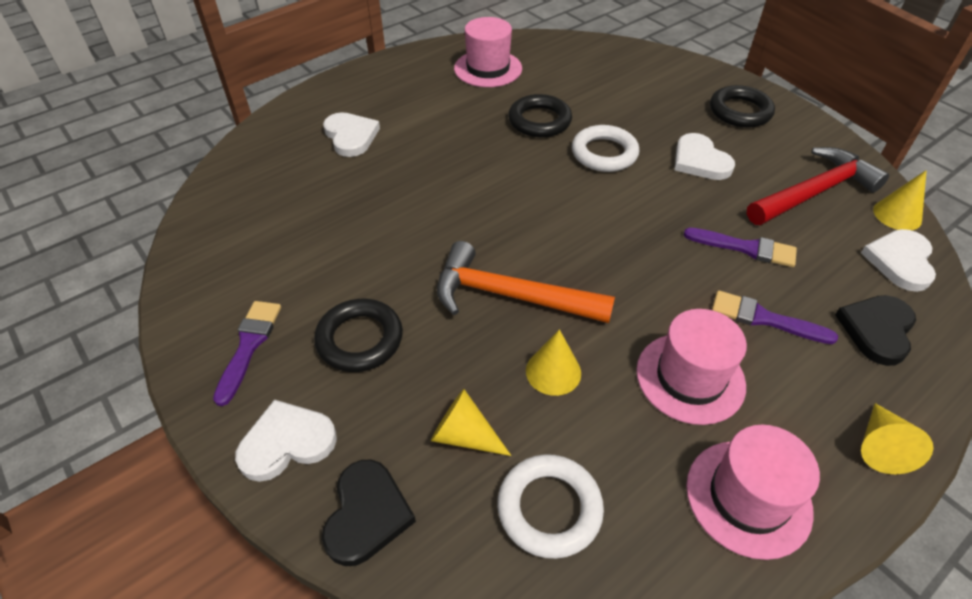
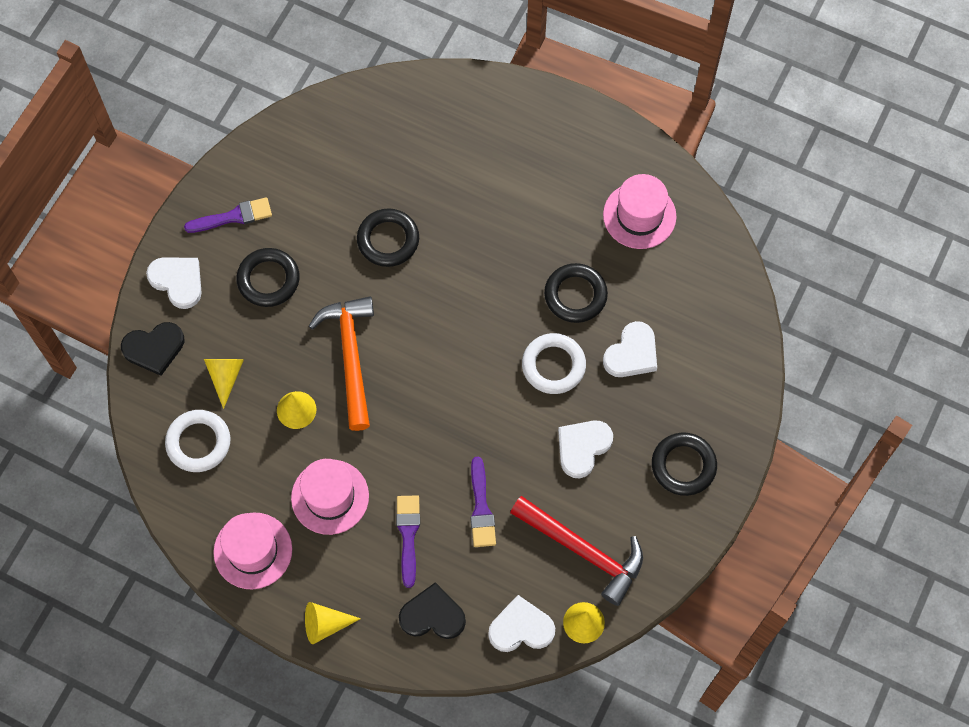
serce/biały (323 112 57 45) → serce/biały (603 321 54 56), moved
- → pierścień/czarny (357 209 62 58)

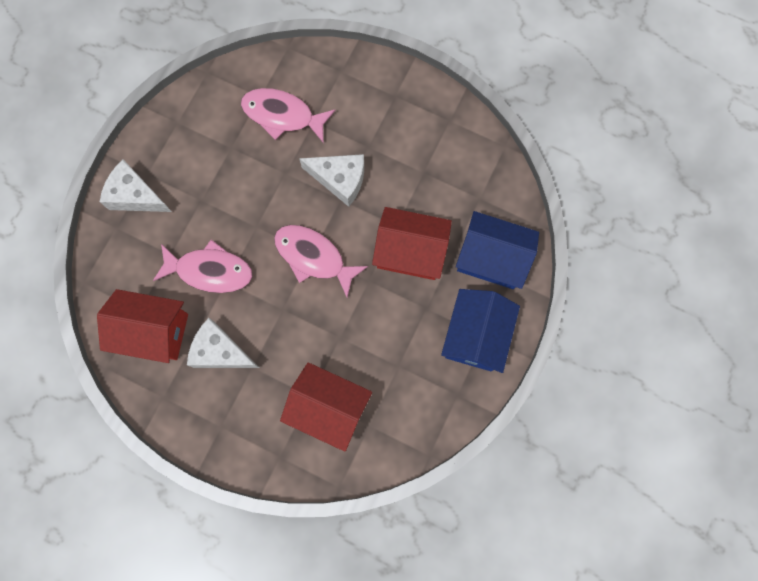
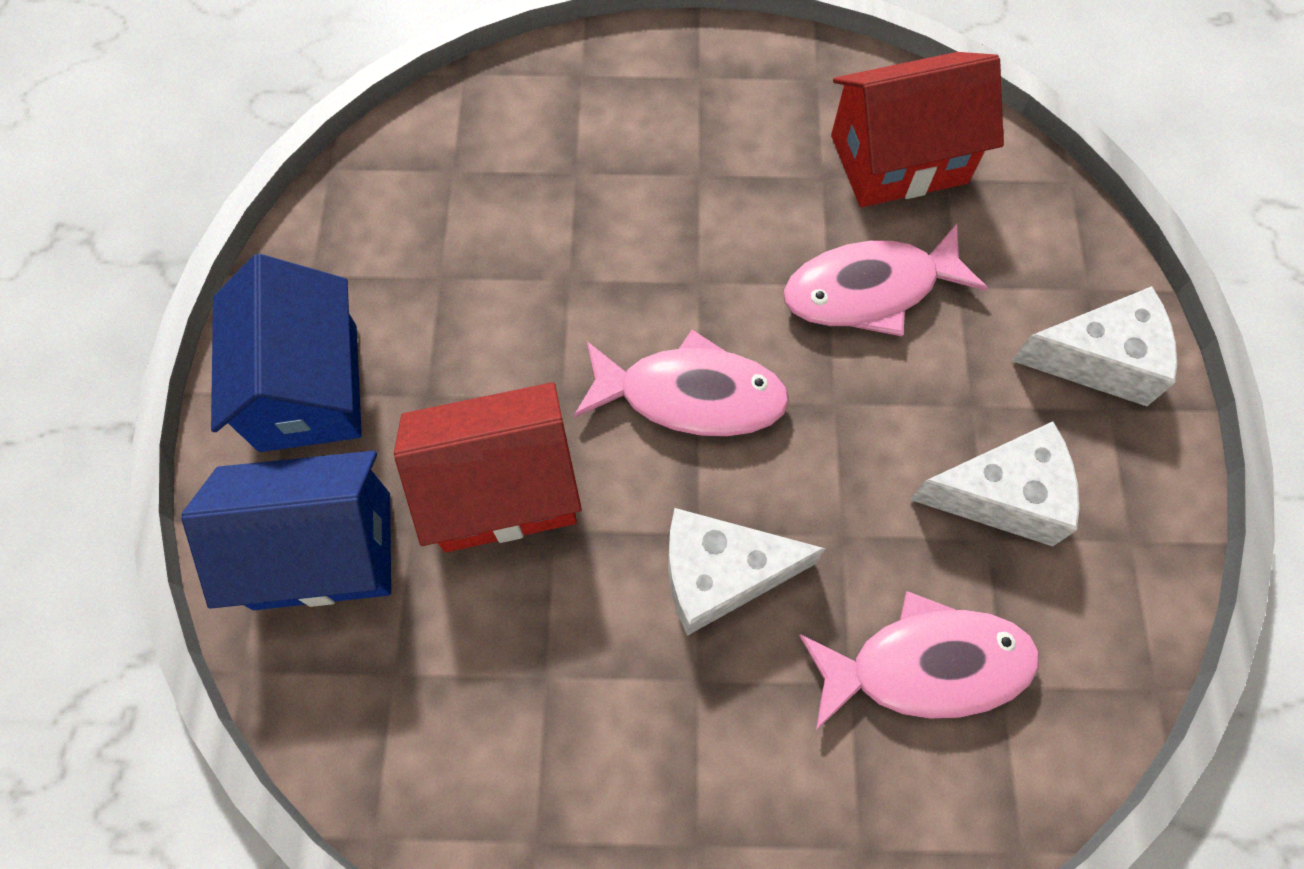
ser/biały (187 318 72 50) → ser/biały (910 421 169 125), moved
domek/czerwony (280 362 92 90) → -

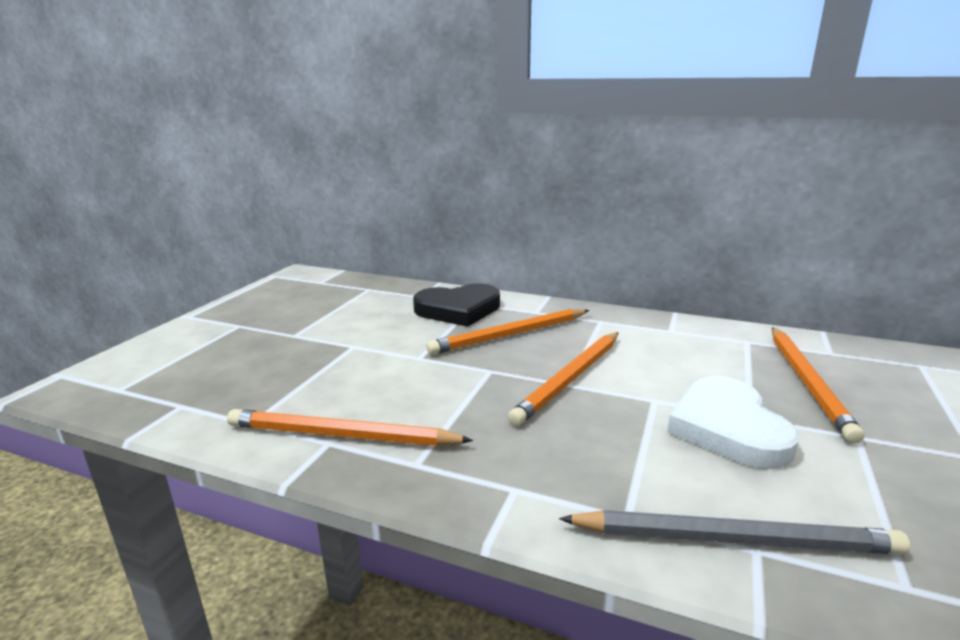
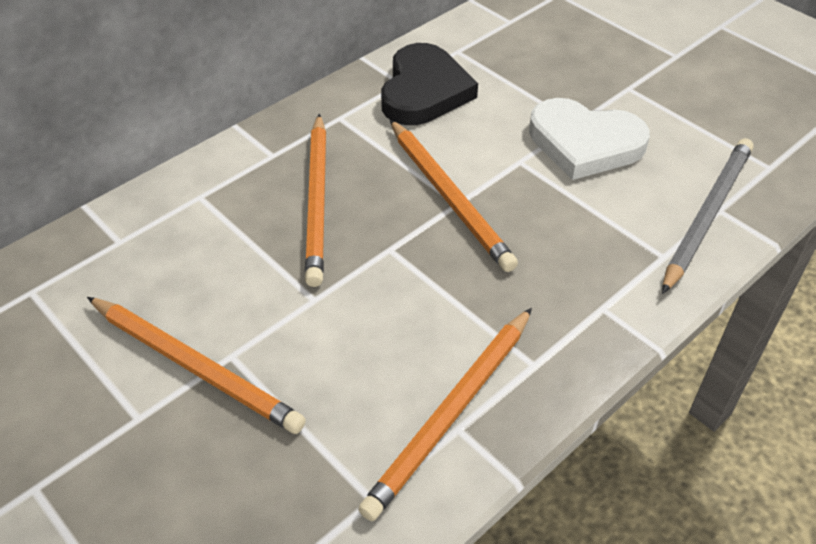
serce/czarny (413 284 87 43) → serce/czarny (381 43 97 82), moved
ołówek/pomarańczowy (772 327 92 117) → ołówek/pomarańczowy (87 297 219 137), moved

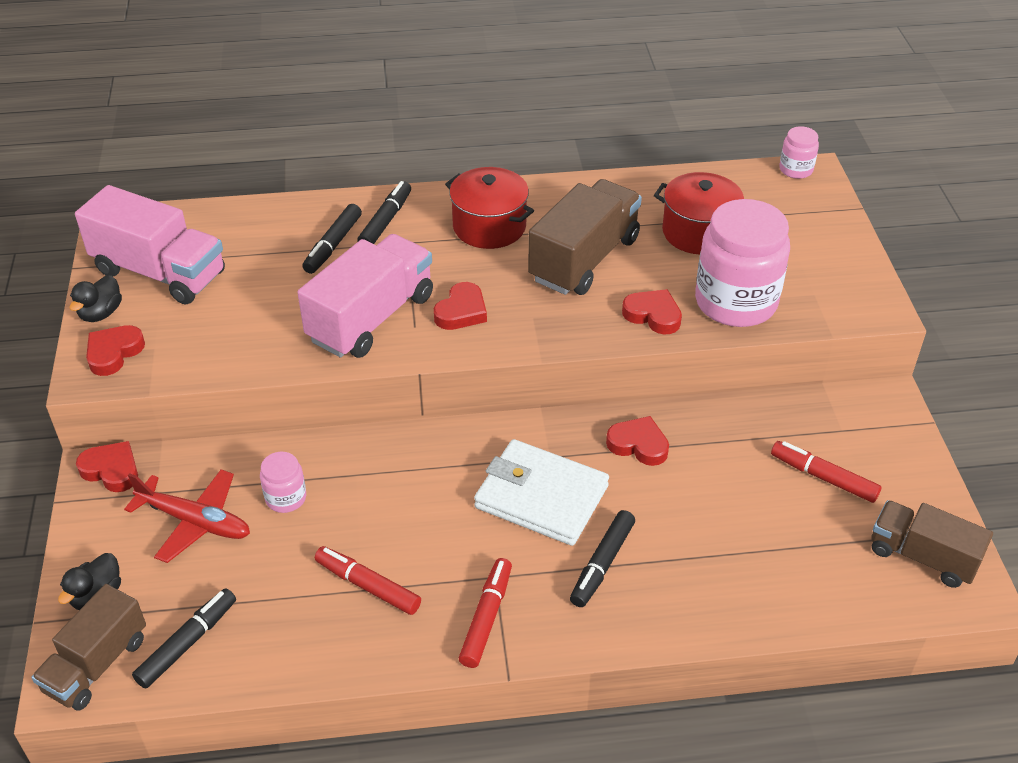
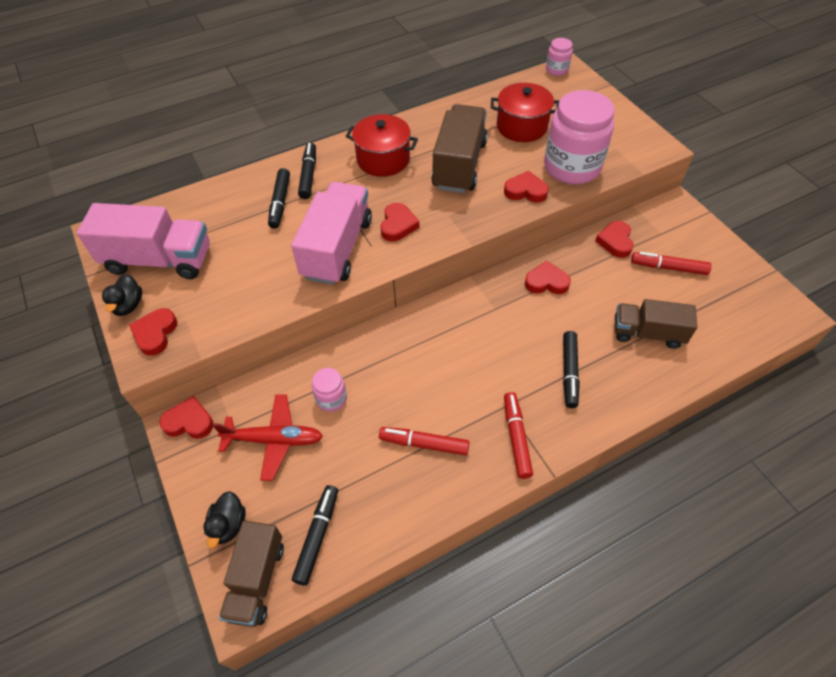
portfel/biały (474 439 135 107) → -
ciężarówka/brązowy (871 500 122 88) → ciężarówka/brązowy (615 299 83 50), moved
- → serce/czerwony (595 221 39 37)

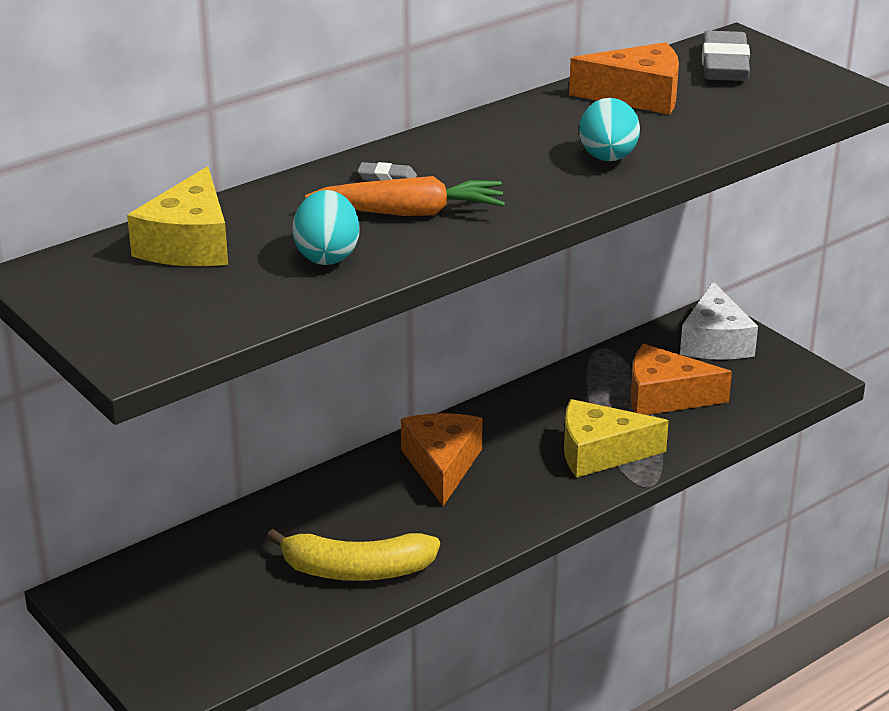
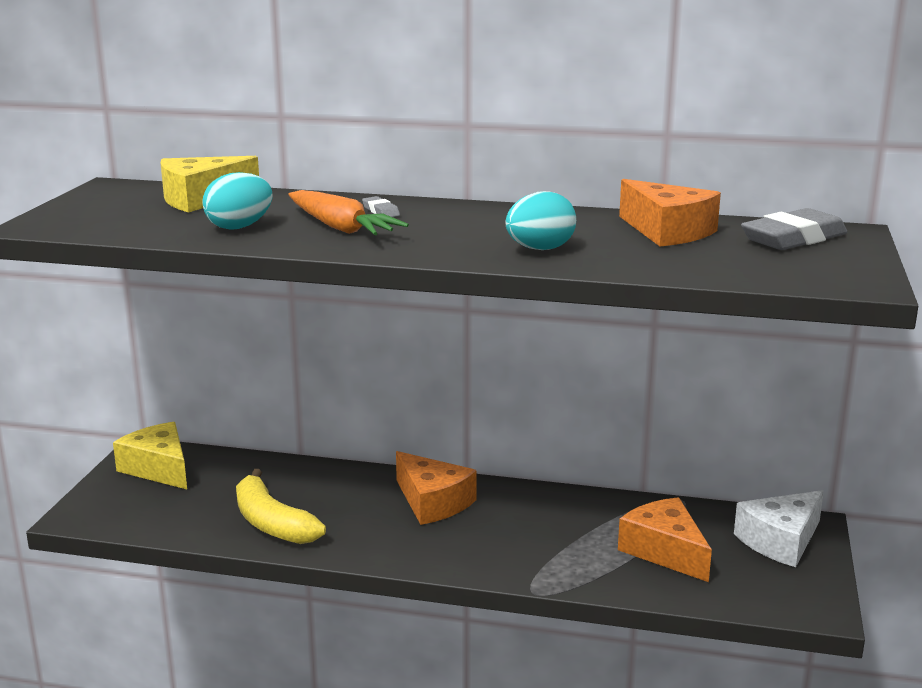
ser/pomarańczowy (401 413 82 93) → ser/pomarańczowy (396 451 81 74), 90 degrees clockwise
ser/żółty (564 399 105 79) → ser/żółty (113 422 74 67), moved

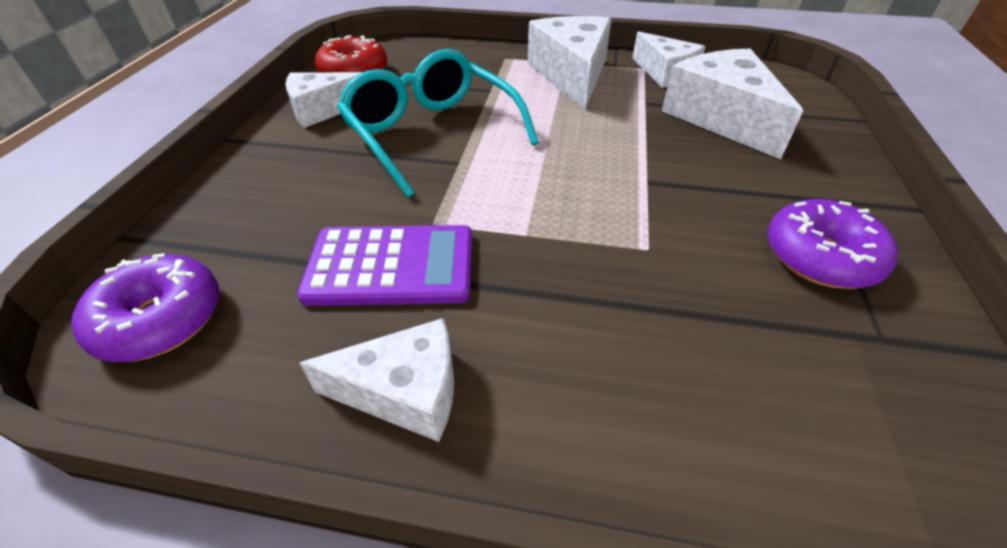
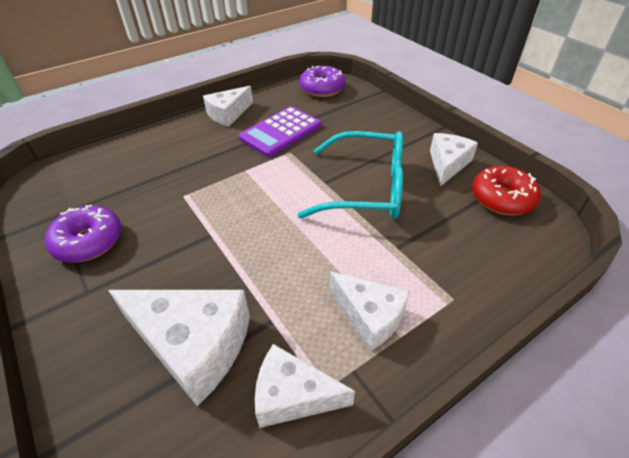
ser/biały (528 16 84 93) → ser/biały (329 271 81 80), x0.64

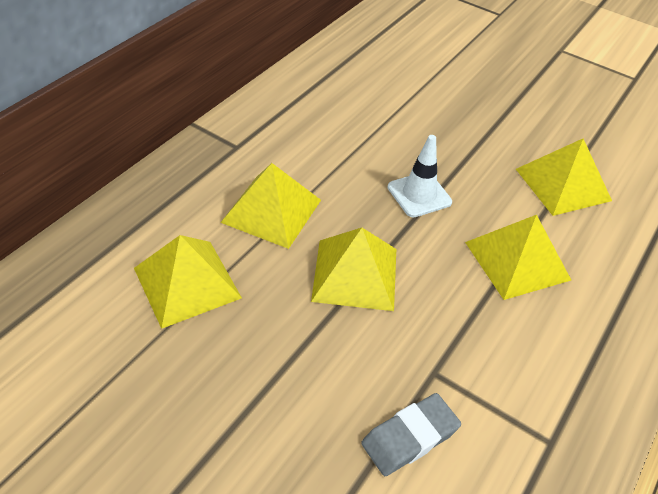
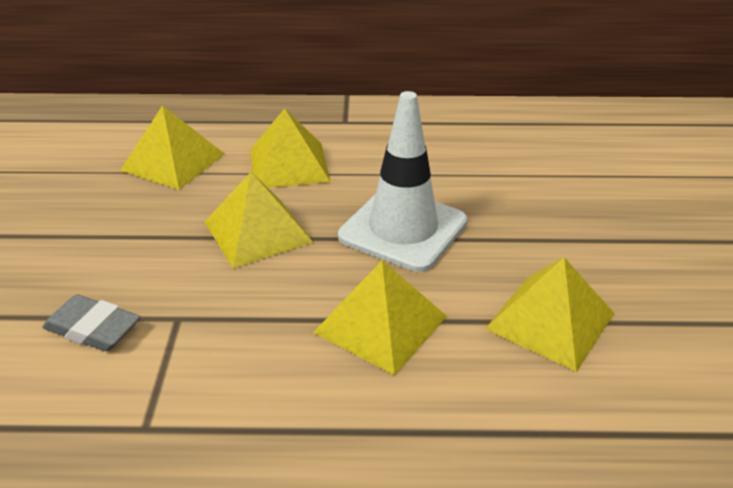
pachołek/biały (388 135 64 83) → pachołek/biały (338 91 129 181), x1.73

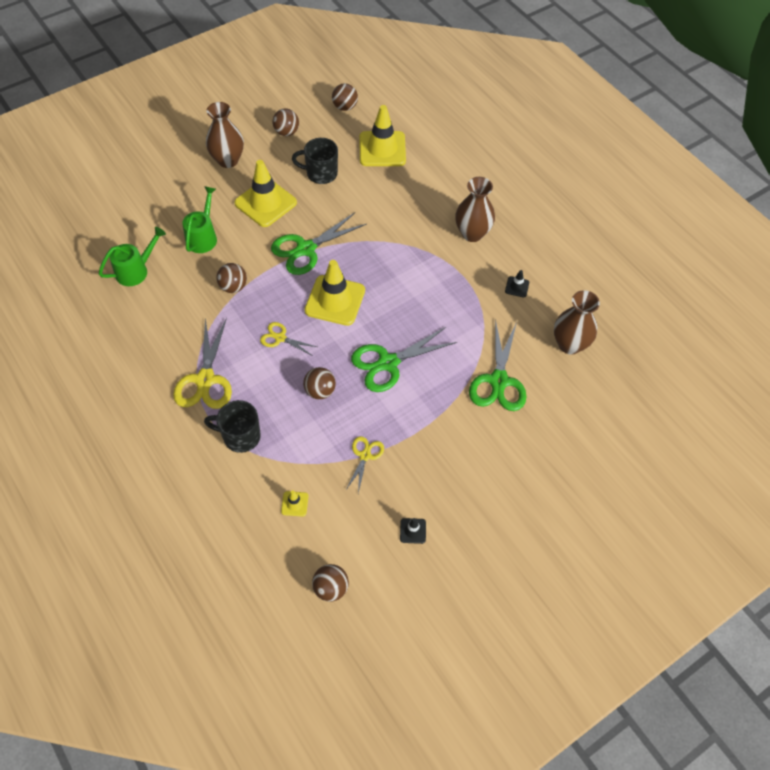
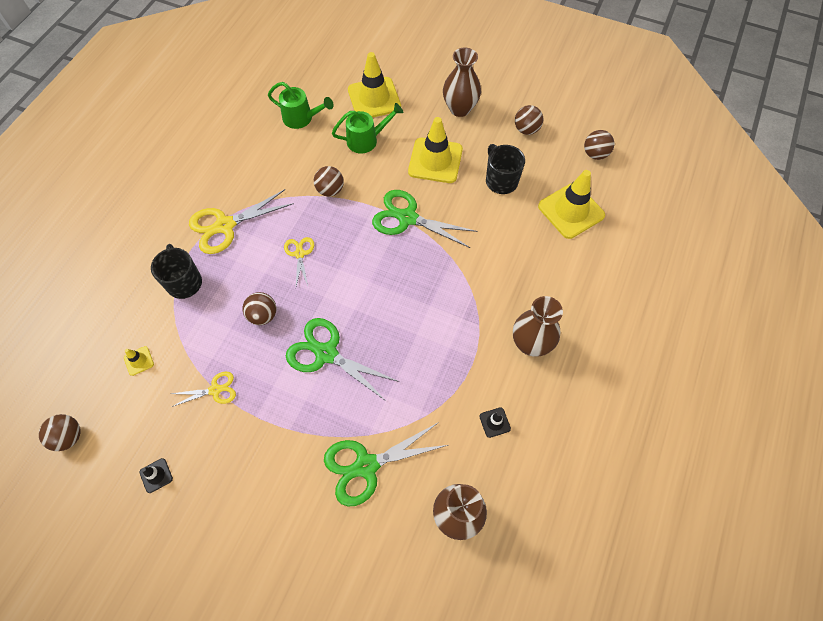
pachołek/żółty (305 260 60 66) → pachołek/żółty (348 52 53 66), moved

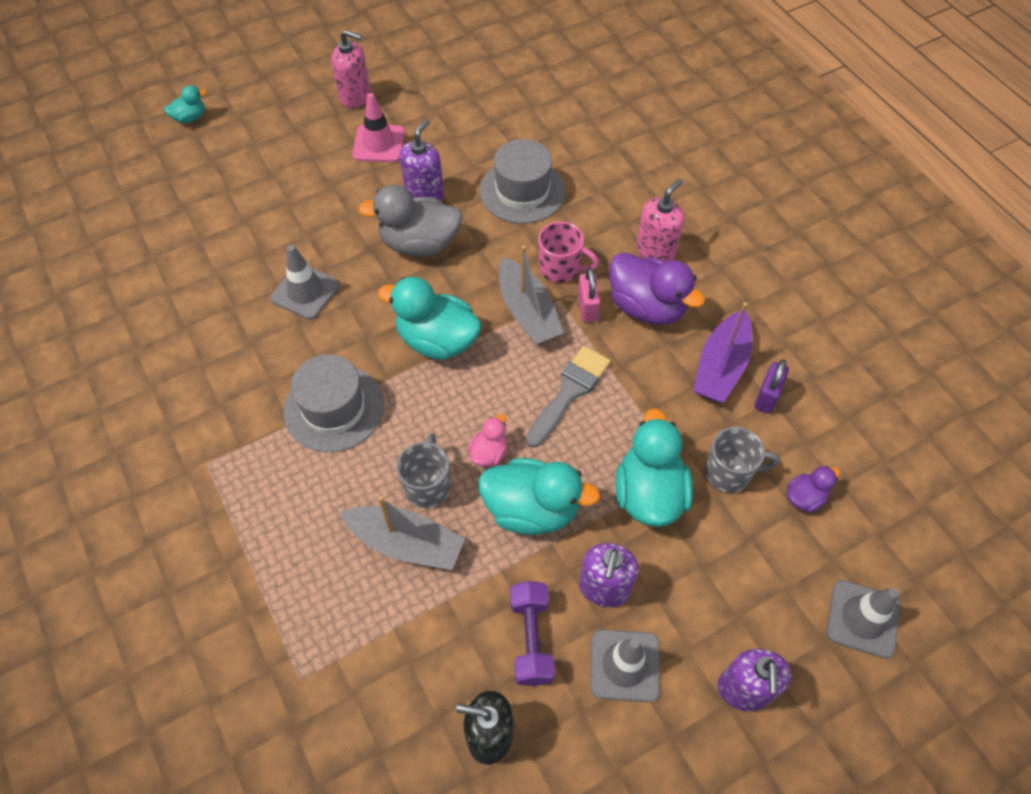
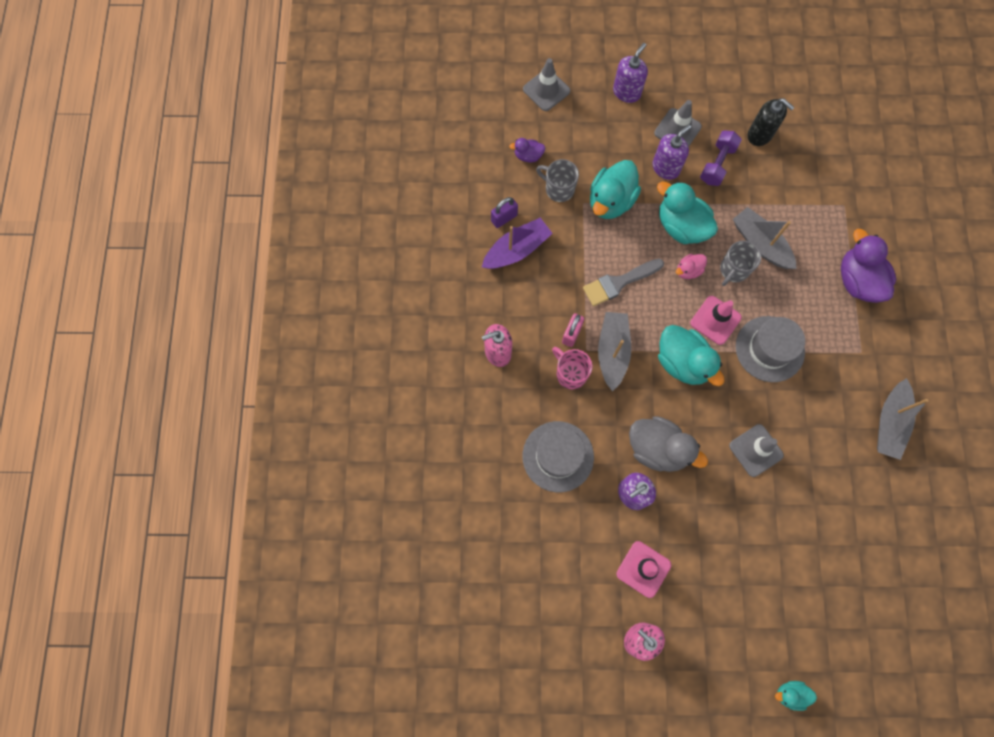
kaczka/fioletowy (610 252 95 73) → kaczka/fioletowy (841 229 55 74), moved
- → pachołek/różowy (690 296 52 49)
- → łódka/szary (877 378 52 82)

